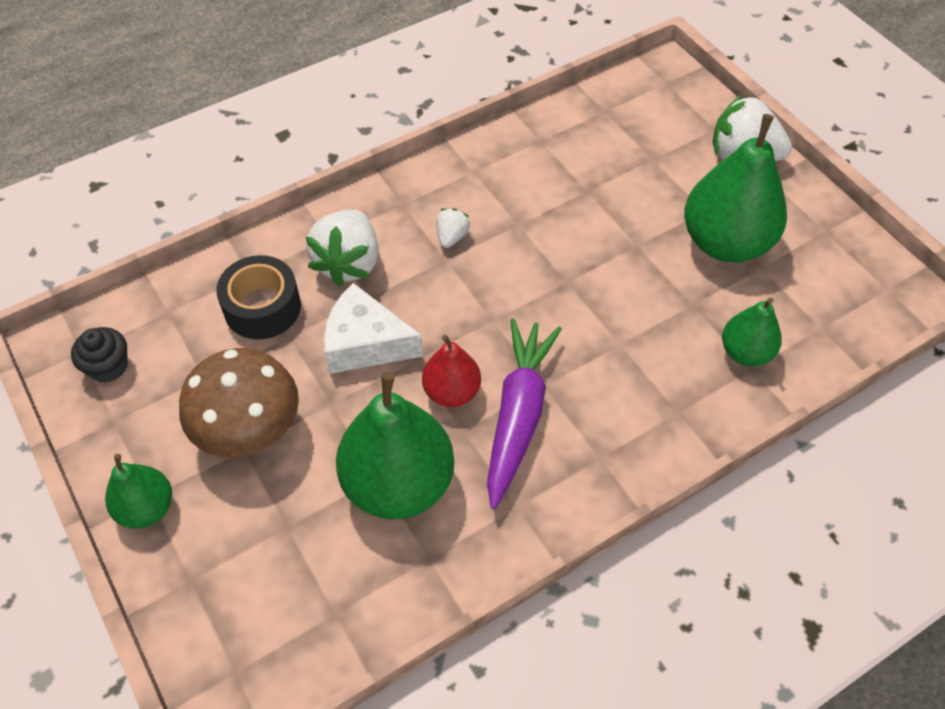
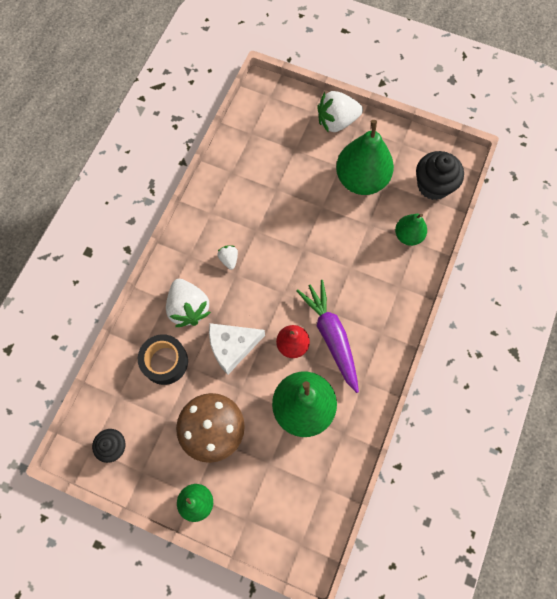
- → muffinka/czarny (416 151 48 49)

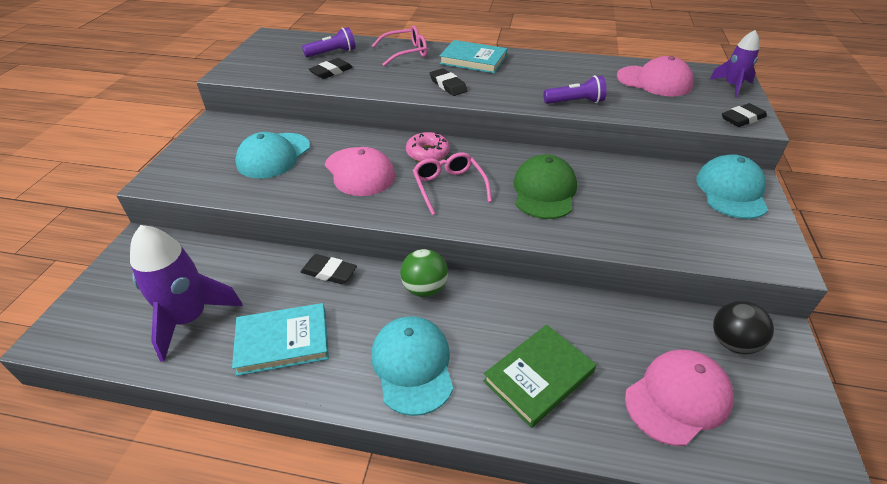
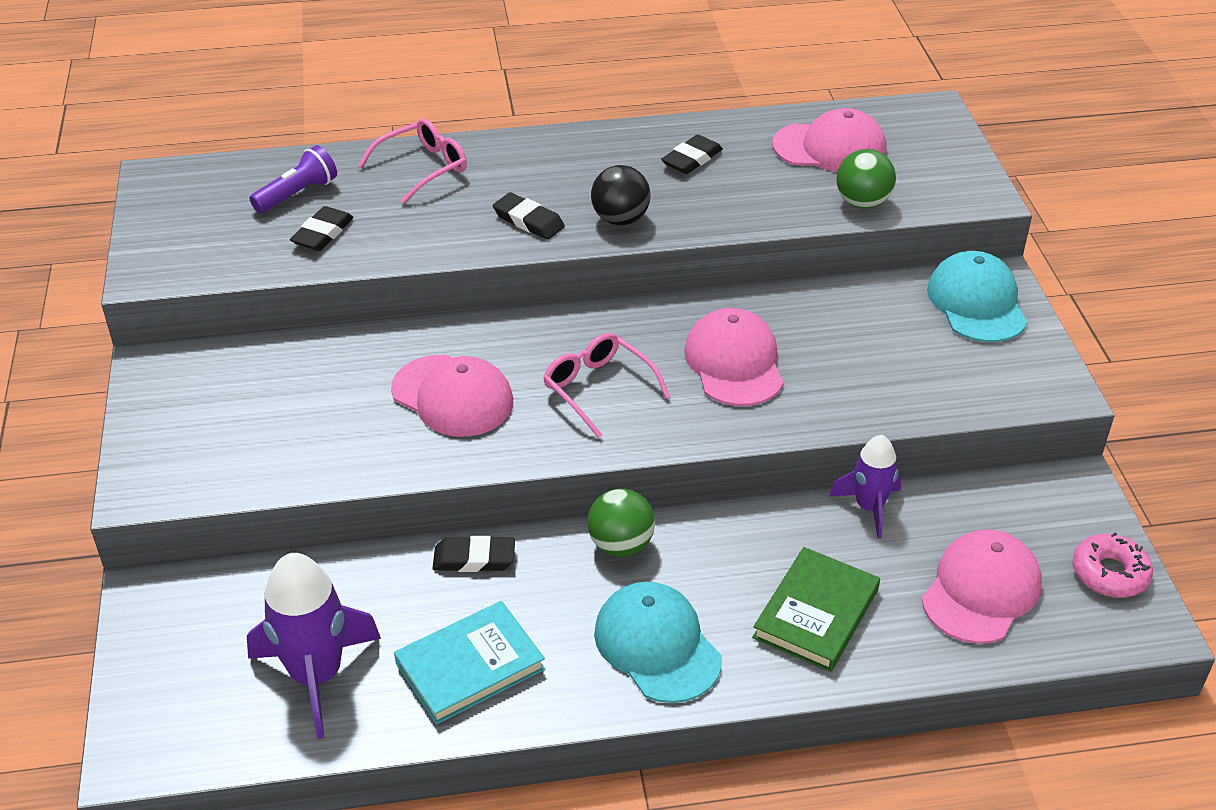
czapka/turkusowy (235 132 75 47) → -
donut/różowy (406 132 44 30) → donut/różowy (1073 532 80 66), moved
książka/turkusowy (439 40 68 33) → -
czapka/zielony (513 154 64 65) → czapka/różowy (684 308 100 98)
latarka/fioletowy (543 75 64 29) → -
rakieta/fioletowy (709 30 50 67) → rakieta/fioletowy (829 435 72 103), moved
piłka/czarny (713 301 61 53) → piłka/czarny (591 165 60 60), moved
gumka do mazania/czarny (722 103 45 24) → gumka do mazania/czarny (661 134 62 40), moved
- → piłka/zielony (836 149 60 59)

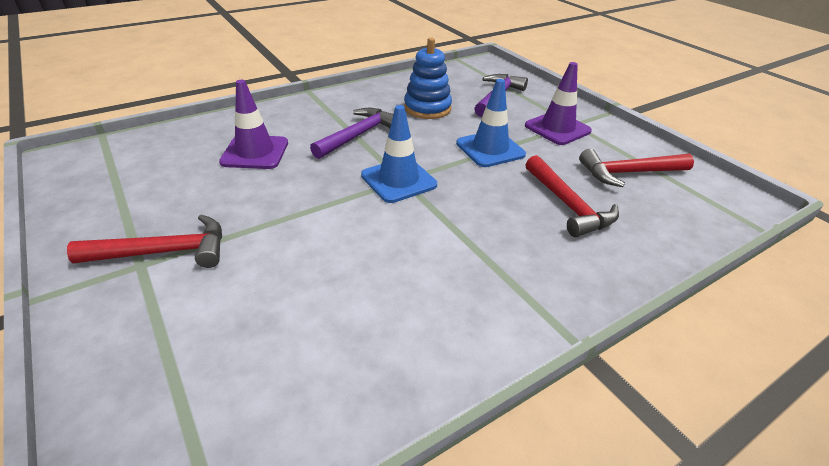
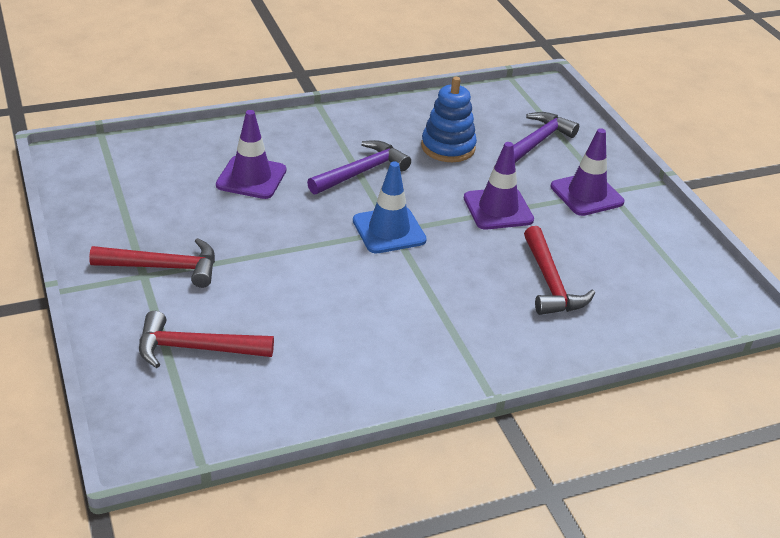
pachołek/niebieski (456 79 70 88) → pachołek/fioletowy (464 142 70 88)
młotek/czerwony (579 149 115 38) → młotek/czerwony (139 311 135 57), moved

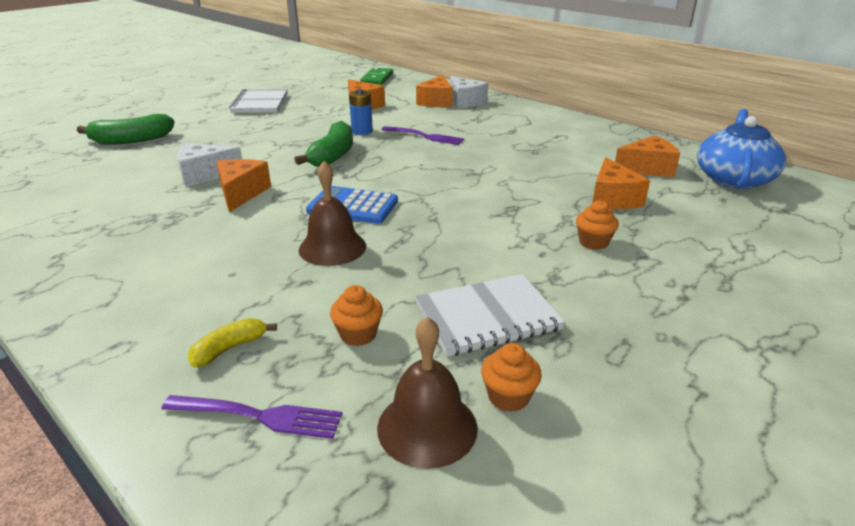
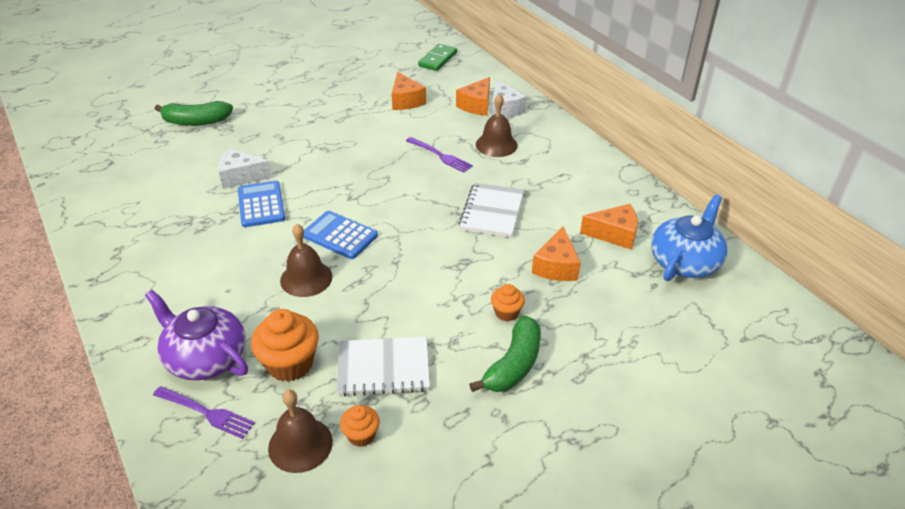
banan/żółty (188 318 89 49) → imbryk/fioletowy (145 290 103 90)
ser/pomarańczowy (217 159 54 53) → kalkulator/niebieski (238 181 47 46)
zeszyt/biały (229 89 59 24) → zeszyt/biały (458 183 66 55), moved
banan/zielony (294 121 59 46) → banan/zielony (469 315 72 77), moved
muffinka/pomarańczowy (330 285 53 61) → muffinka/pomarańczowy (251 309 68 73), x1.81
bateria/niebieski (349 89 24 46) → -
- → dzwonek/brązowy (476 94 42 63)

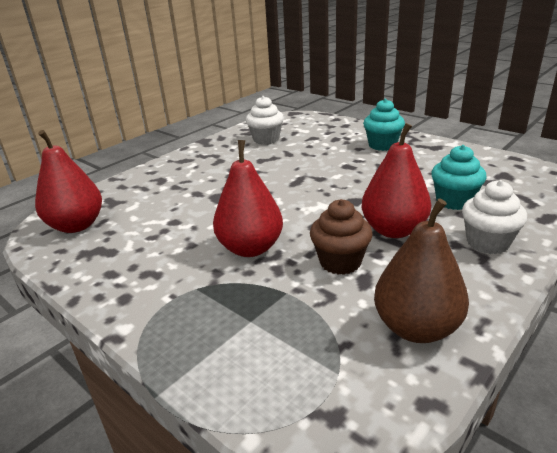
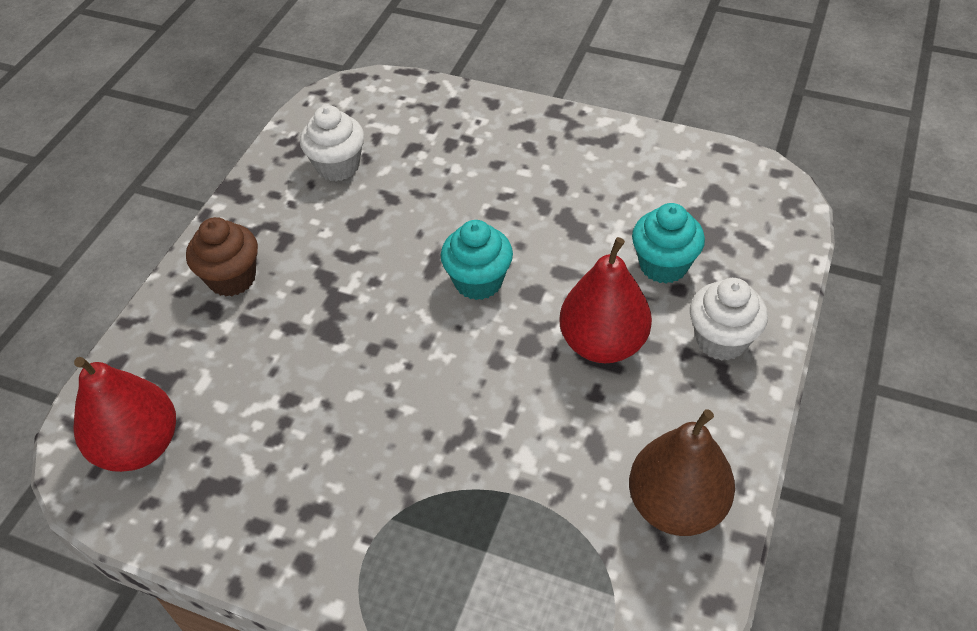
gruszka/czerwony (213 140 70 117) → -
muffinka/brązowy (310 199 63 76) → muffinka/brązowy (186 217 72 79), moved
muffinka/turkusowy (363 99 42 52) → muffinka/turkusowy (441 220 72 80), moved

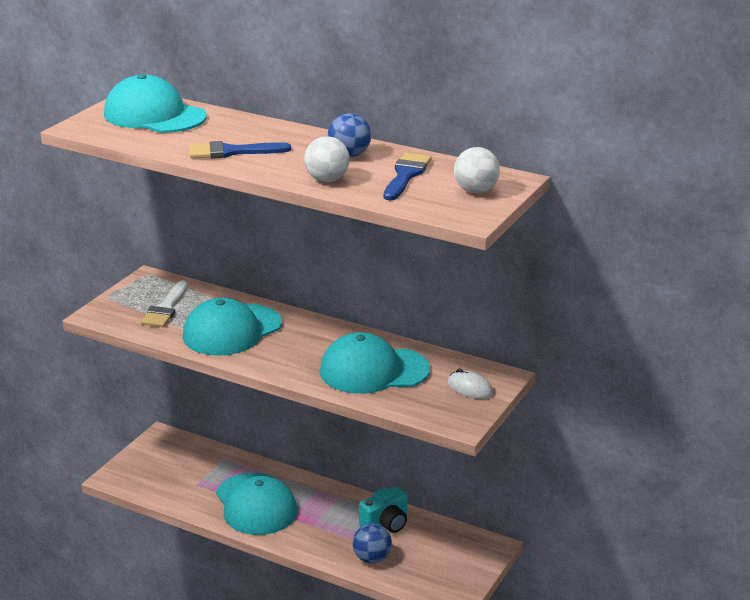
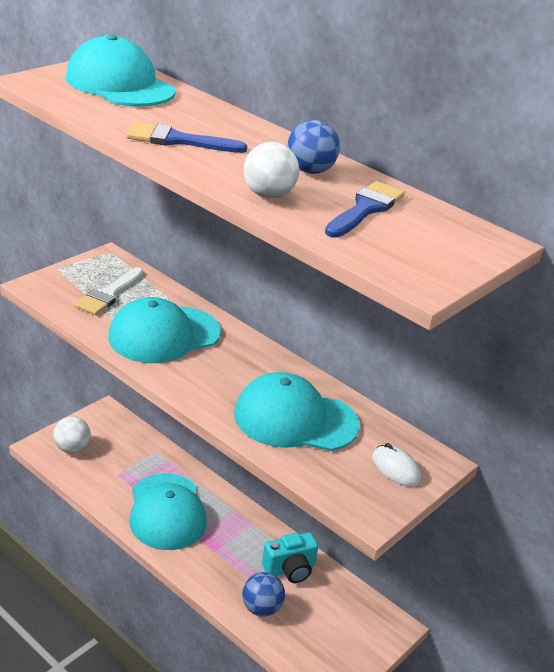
piłka/biały (454 147 46 46) → piłka/biały (53 416 38 37), moved

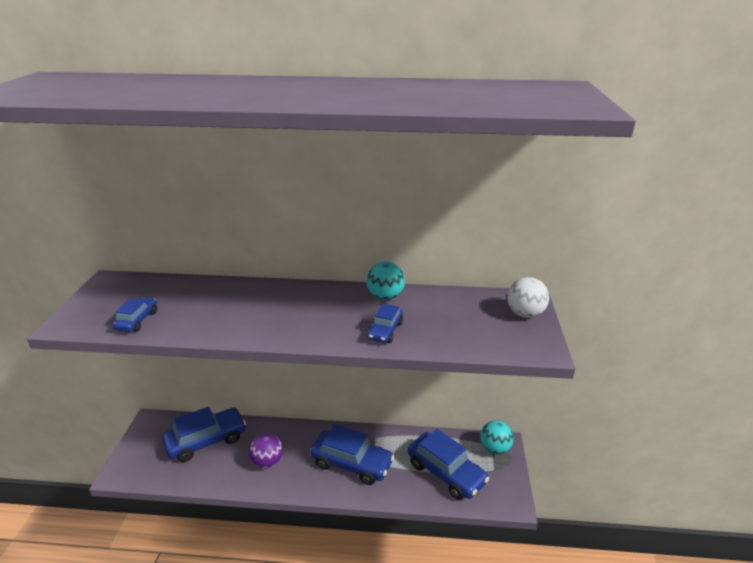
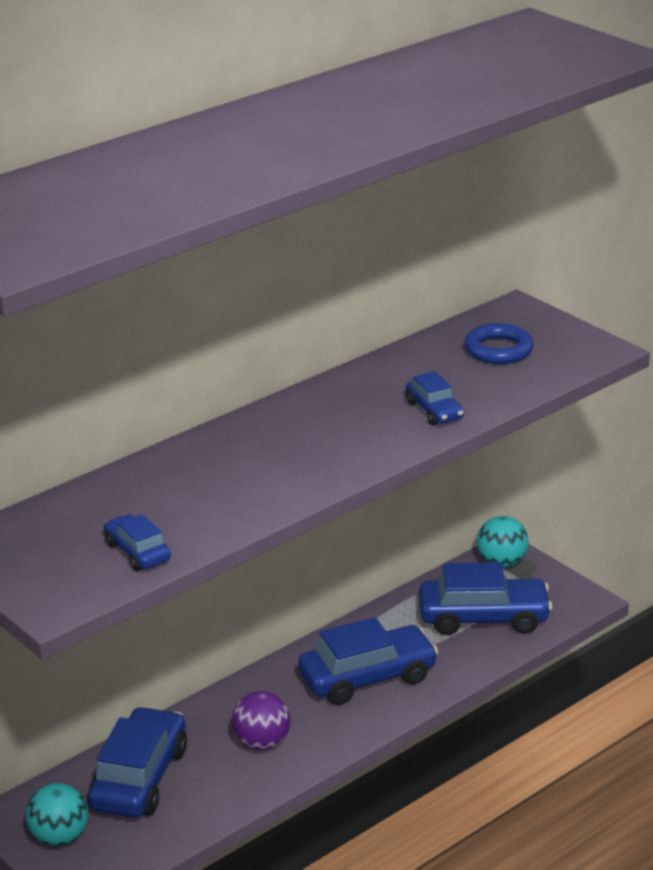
piłka/turkusowy (366 262 39 38) → piłka/turkusowy (26 783 62 63), moved
piłka/biały (507 277 42 41) → -
- → pierścień/niebieski (464 323 70 41)

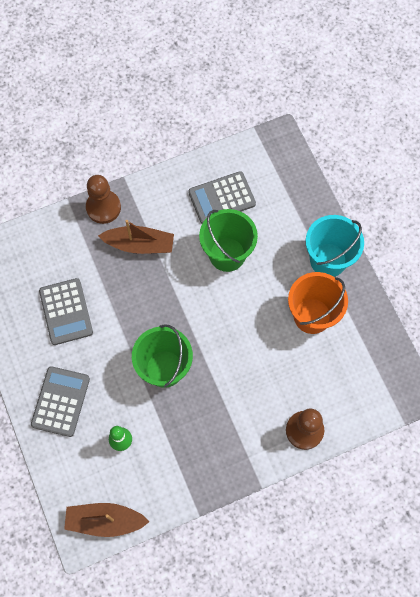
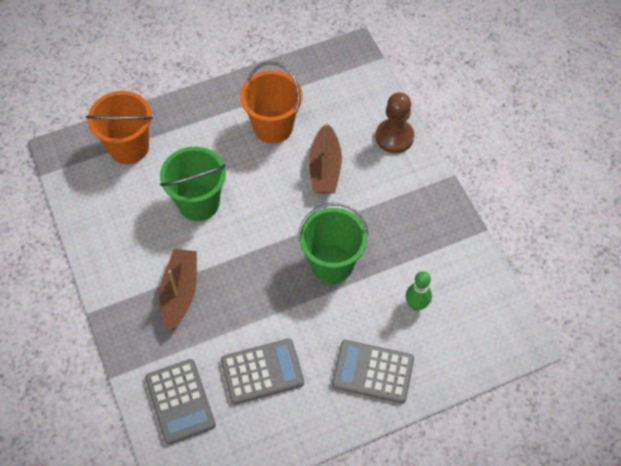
łódka/brązowy (64 503 85 34) → łódka/brązowy (309 123 33 71), moved
pionek/brązowy (86 175 35 49) → -
kalkulator/szary (188 171 68 53) → kalkulator/szary (145 359 71 86), moved
wiadro/turkusowy (306 215 58 62) → -
- → wiadro/pomarańczowy (86 91 67 73)

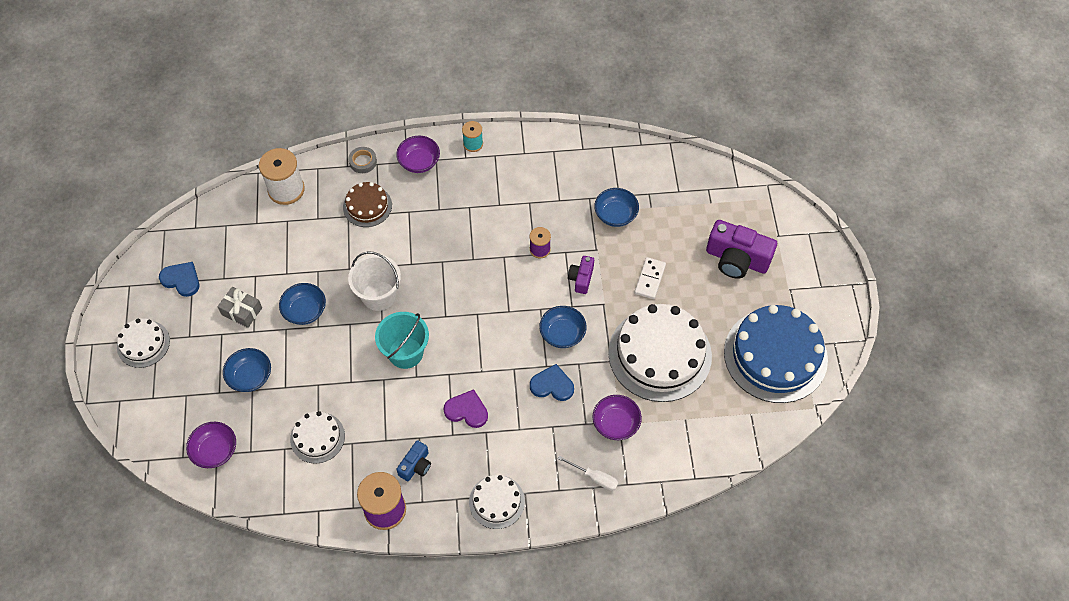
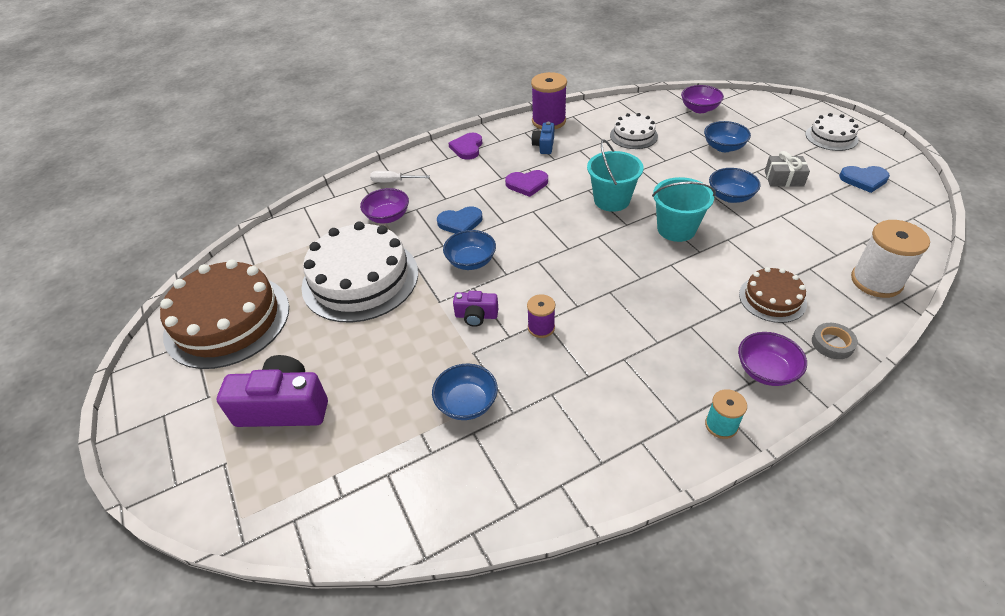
wiadro/biały (348 251 53 60) → wiadro/turkusowy (652 177 64 65)
tort/biały (469 475 56 54) → serce/fioletowy (448 133 34 27)
aparat fotograficzny/fioletowy (568 256 26 38) → aparat fotograficzny/fioletowy (453 291 45 36), 105 degrees clockwise
kostka domina/biały (635 257 31 42) → -
tort/niebieski (724 305 104 98) → tort/brązowy (160 260 129 109)

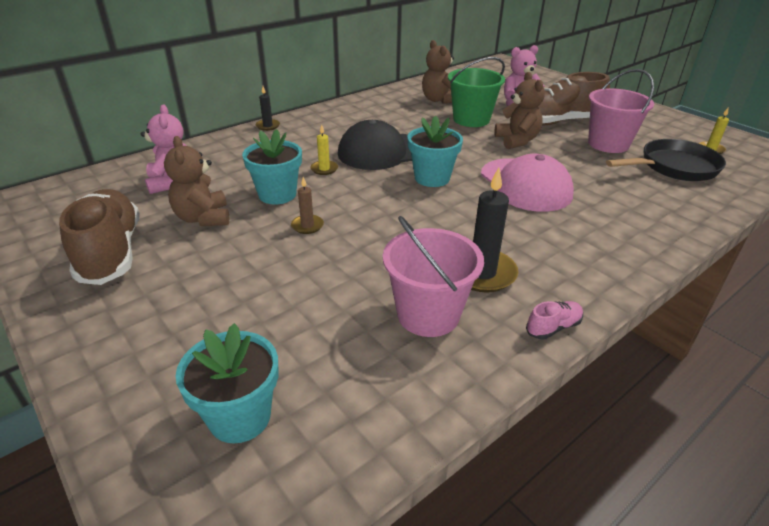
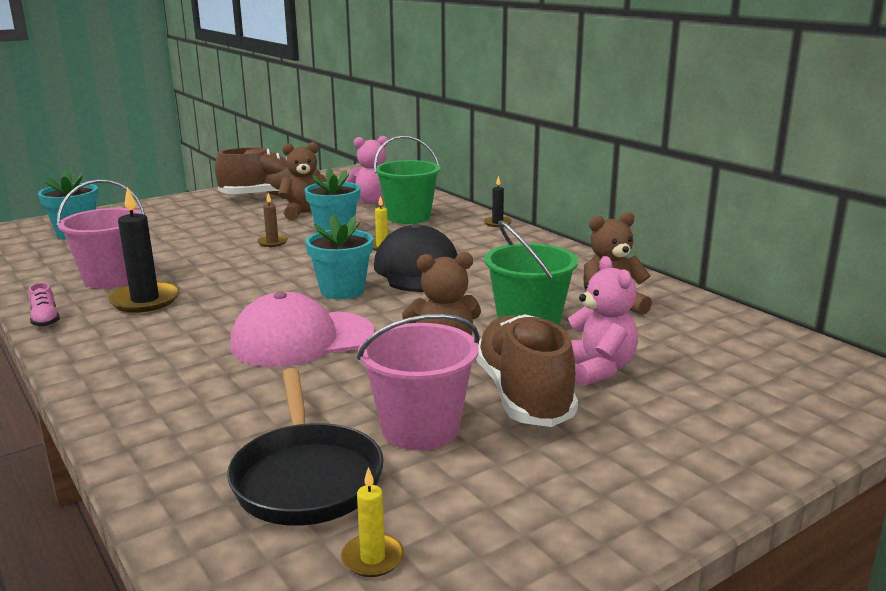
- → wiadro/zielony (374 135 67 89)

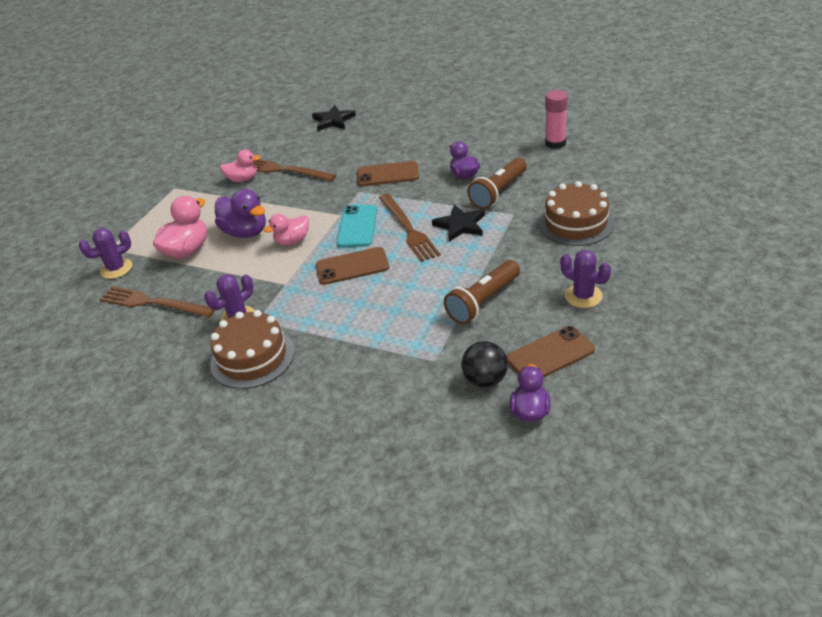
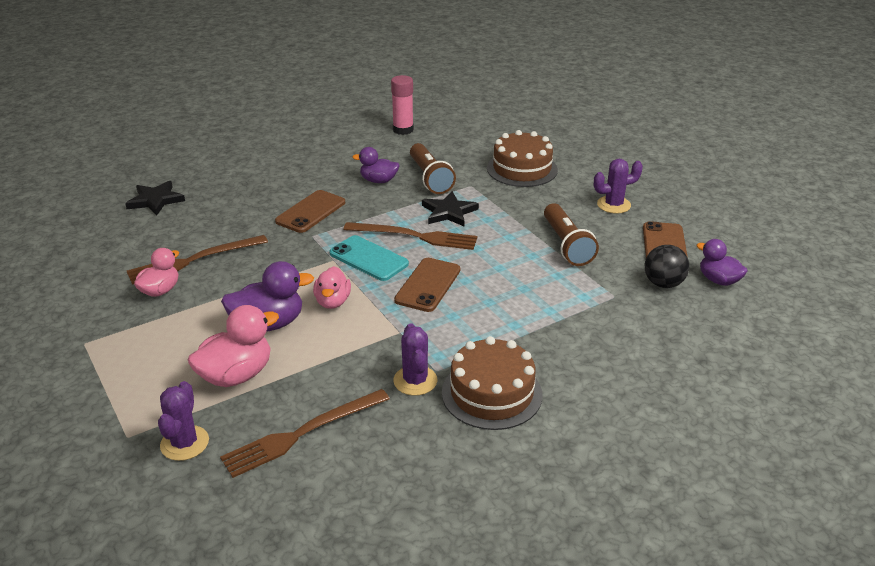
kaczka/różowy (153 196 54 62) → kaczka/różowy (188 305 91 82), 75 degrees clockwise

